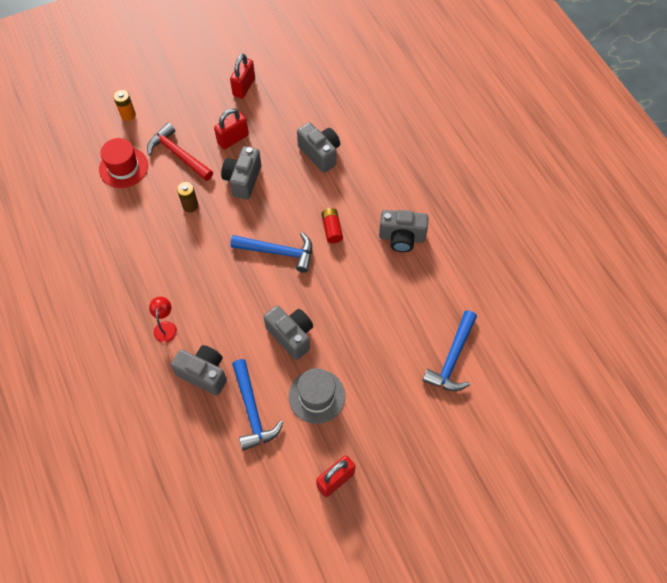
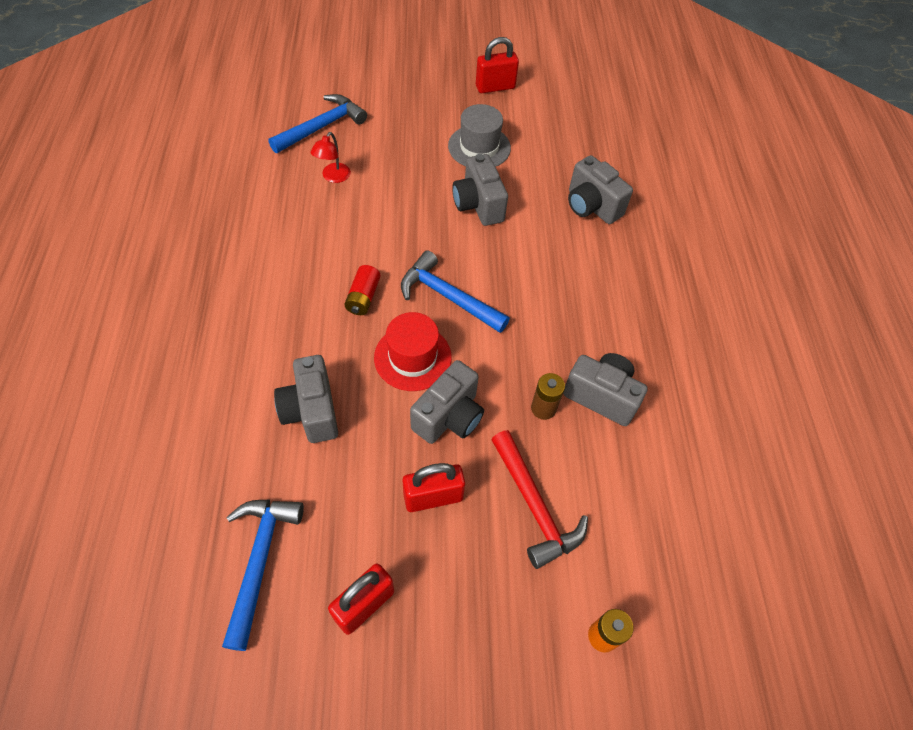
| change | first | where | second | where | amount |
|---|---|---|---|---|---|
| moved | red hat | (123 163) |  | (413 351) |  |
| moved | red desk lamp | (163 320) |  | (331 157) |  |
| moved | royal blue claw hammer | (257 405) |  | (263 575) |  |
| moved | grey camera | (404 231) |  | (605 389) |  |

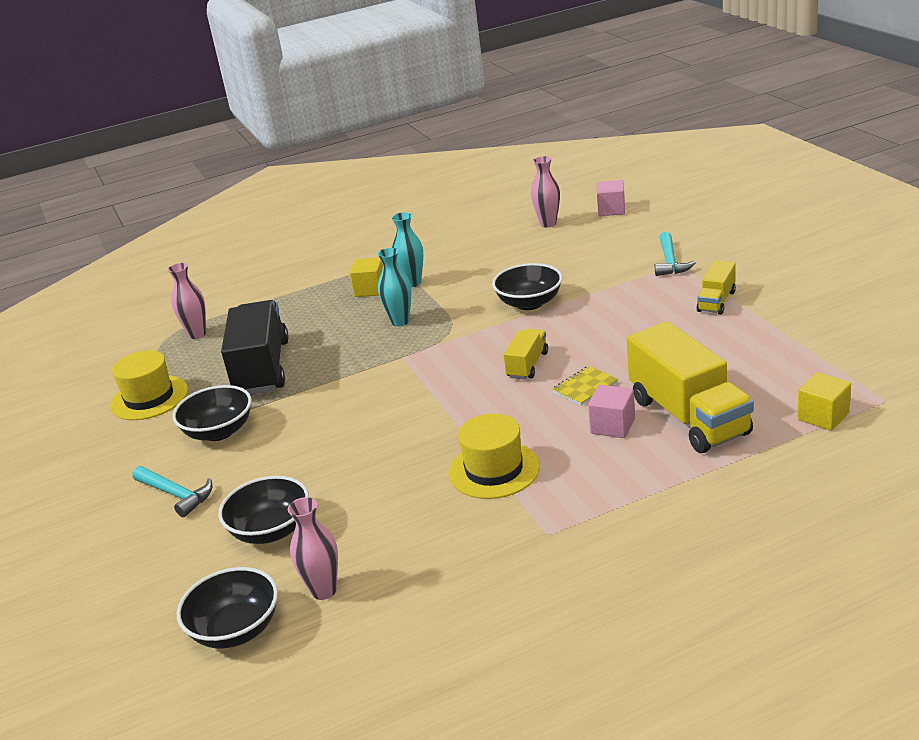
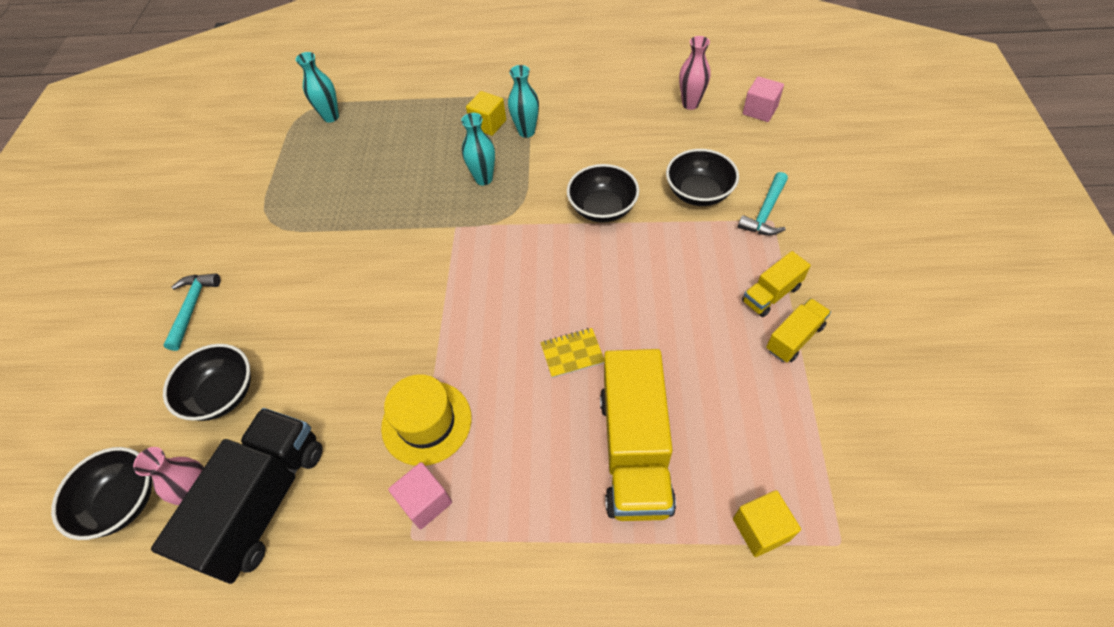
| change | first | where | second | where | amount |
|---|---|---|---|---|---|
| removed | golden hat | (149 385) |  |  |  |
| turned | aqua claw hammer | (173 491) |  | (192 312) | 150 degrees counterclockwise |
| recoloured | rosy tall vase | (187 301) | aqua tall vase | (317 87) |  |
| moved | jet-black bowl | (212 413) |  | (702 177) |  |
| moved | jet-black toy truck | (255 347) |  | (237 496) |  |
| moved | golden toy truck | (526 354) |  | (798 330) |  |
| moved | rosy solid cube | (611 411) |  | (420 495) |  |

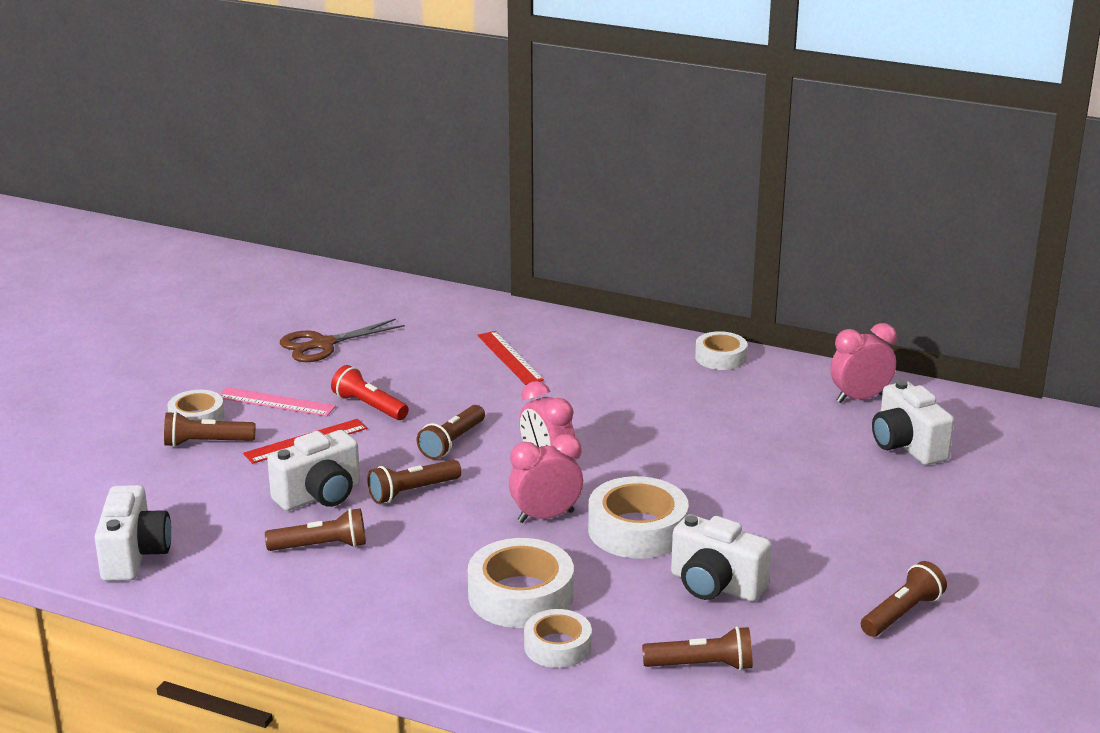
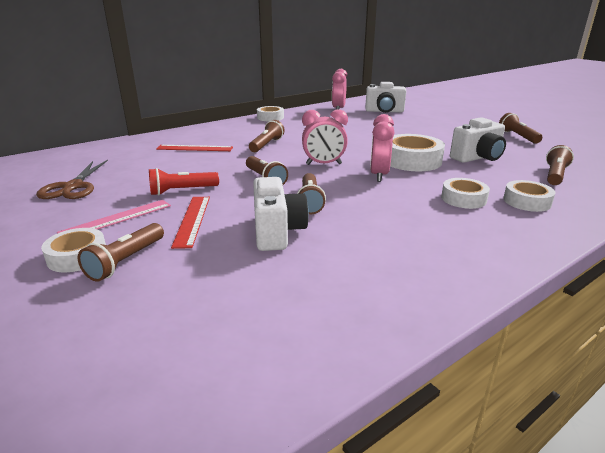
| change | first | where | second | where | amount |
|---|---|---|---|---|---|
| removed | snow-white camera | (132 533) |  |  |  |
| moved | brown pocket torch | (315 529) |  | (267 136) |  |
| resized | snow-white roll of tape | (521 583) |  | (465 193) | x0.61 |

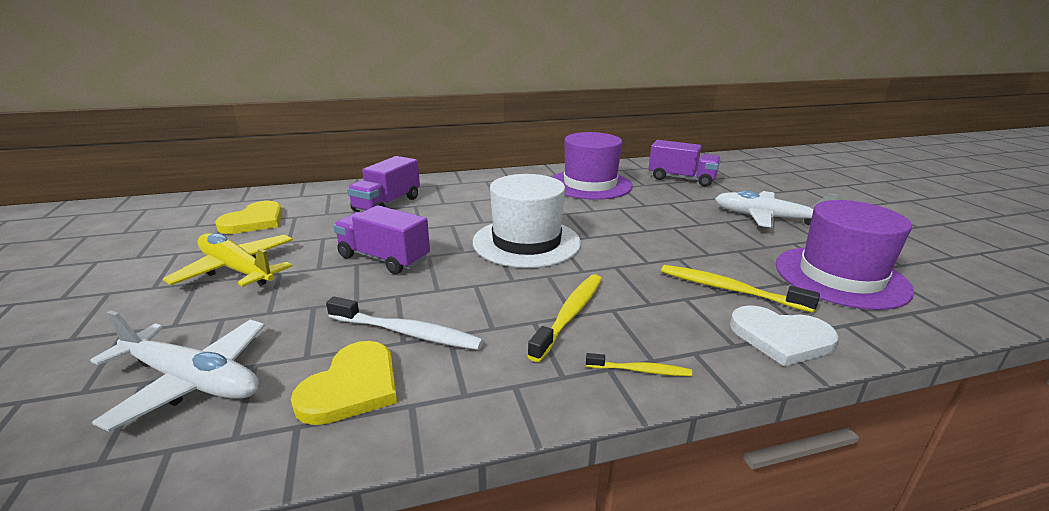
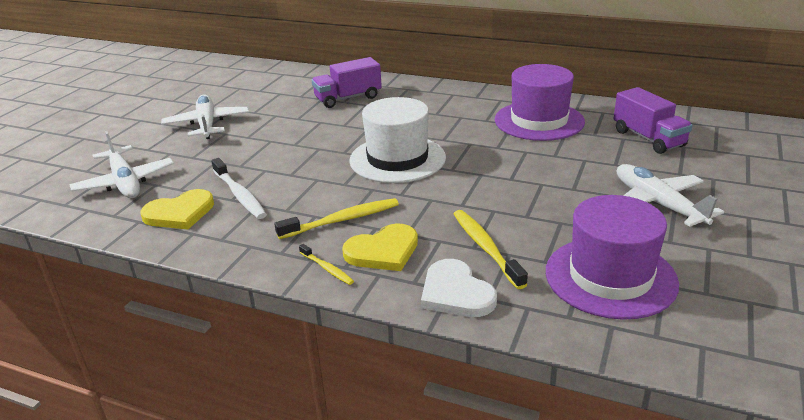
| change | first | where | second | where | amount |
|---|---|---|---|---|---|
| recoloured | golden plane | (228 260) | snow-white plane | (205 116) |  |
| moved | golden love heart | (248 217) |  | (380 247) |  |
| removed | purple toy truck | (381 239) |  |  |  |

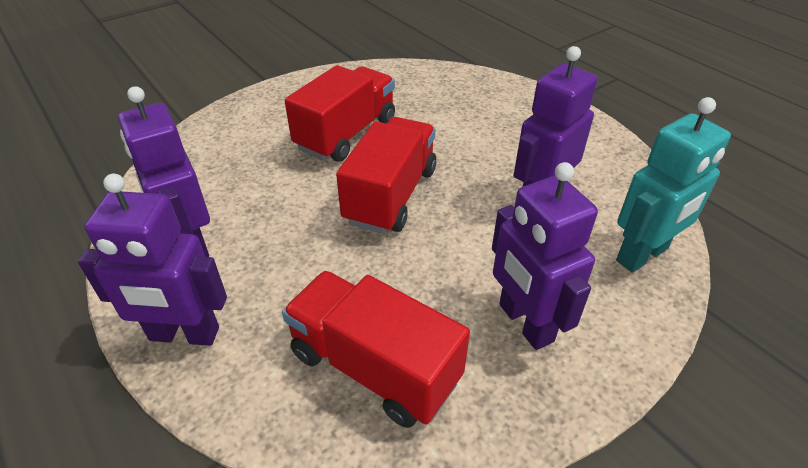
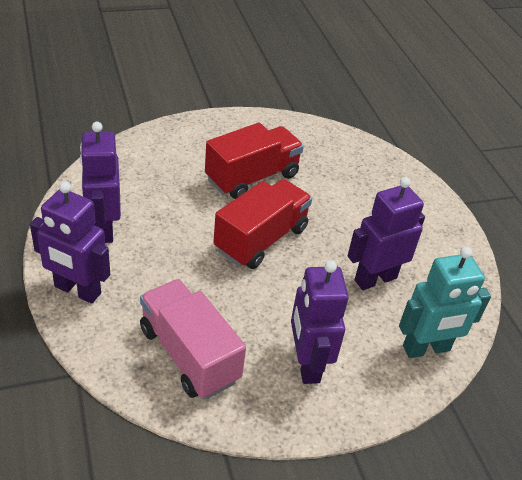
| change | first | where | second | where | amount |
|---|---|---|---|---|---|
| recoloured | red toy truck | (376 349) | rosy toy truck | (193 339) |  |

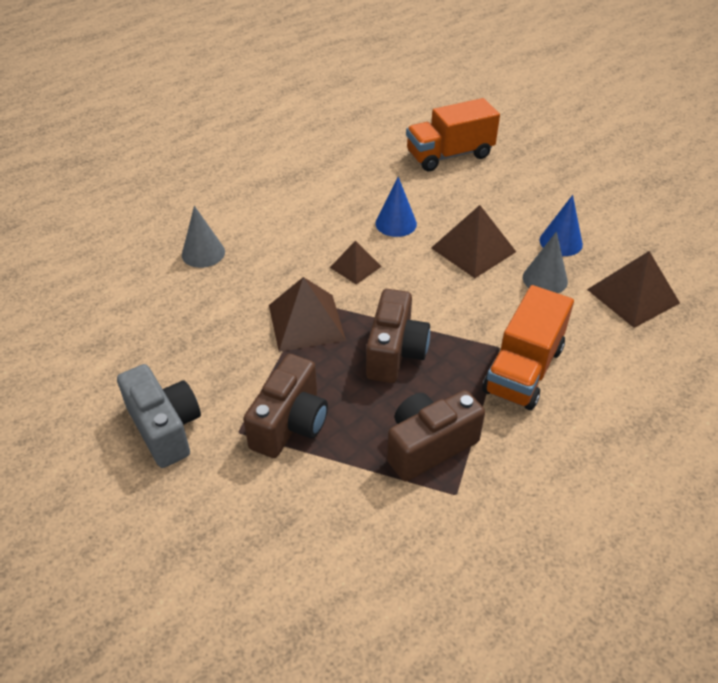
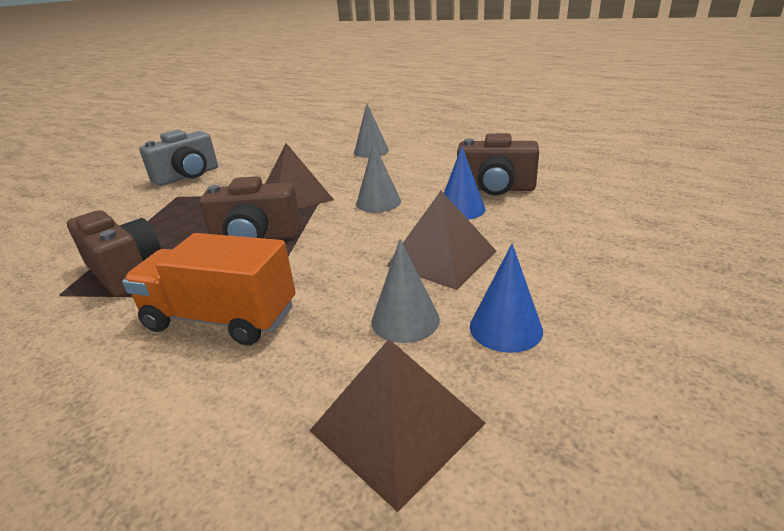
| change | first | where | second | where | amount |
|---|---|---|---|---|---|
| moved | brown camera | (285 406) |  | (498 164) |  |
| replaced | brown solid pyramid | (356 263) | grey solid cone | (378 177) |  |
| removed | bright orange toy truck | (453 134) |  |  |  |

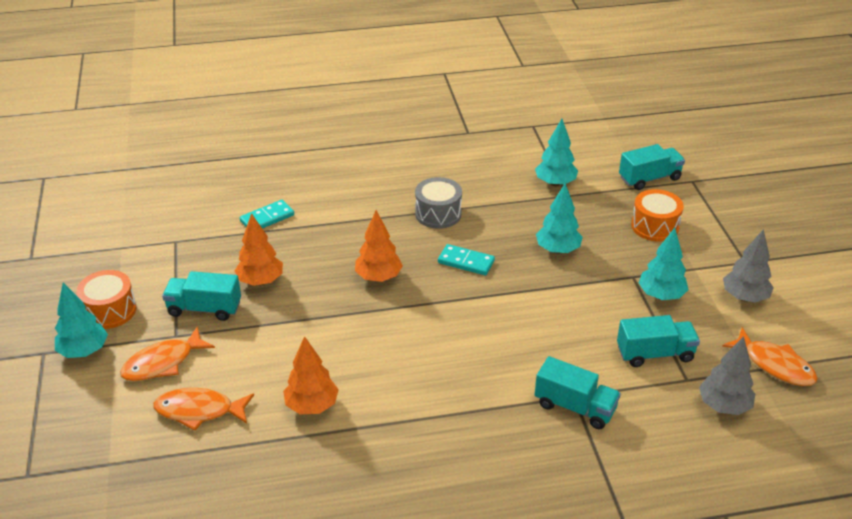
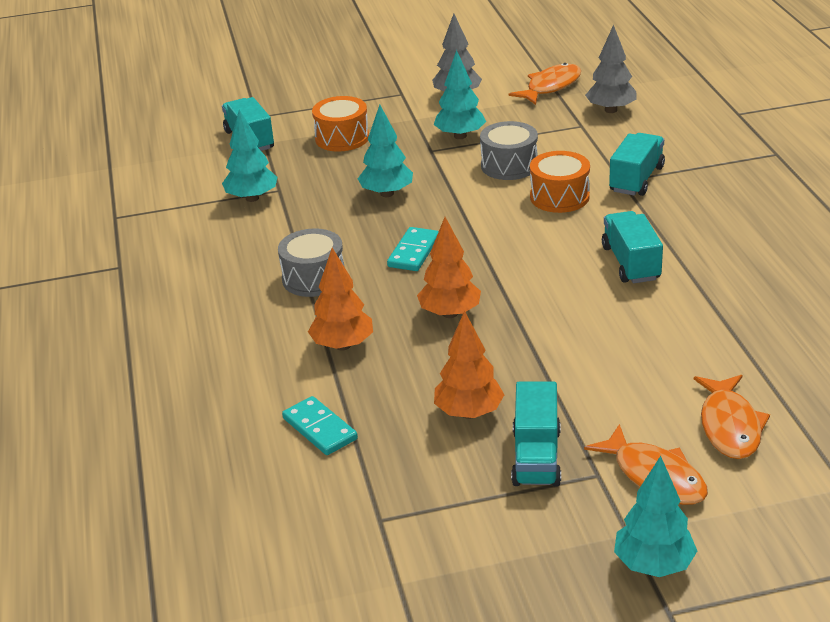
| change | first | where | second | where | amount |
|---|---|---|---|---|---|
| moved | bright orange snare drum | (106 299) |  | (560 182) |  |
| moved | bright orange fir tree | (311 375) |  | (340 299) |  |
| moved | aqua toy truck | (658 341) |  | (632 247) |  |
| added |  |  | grey snare drum | (509 150) |  |

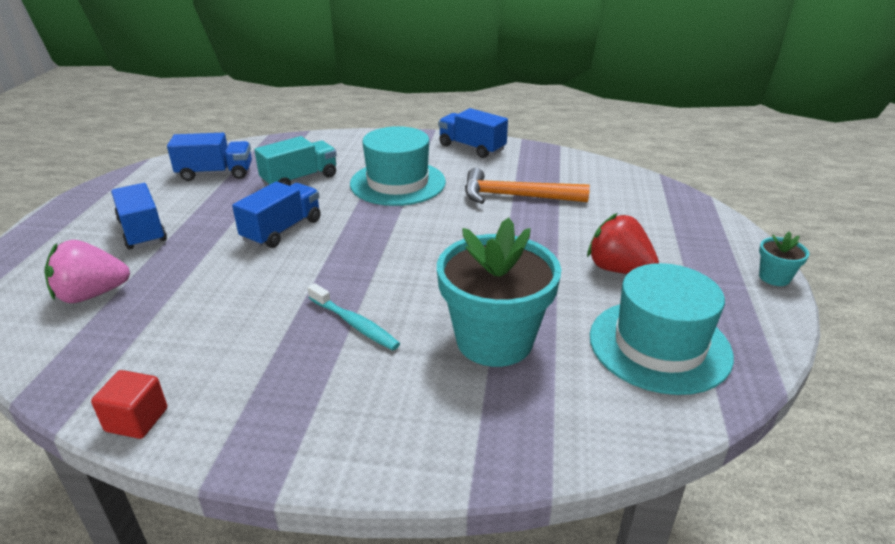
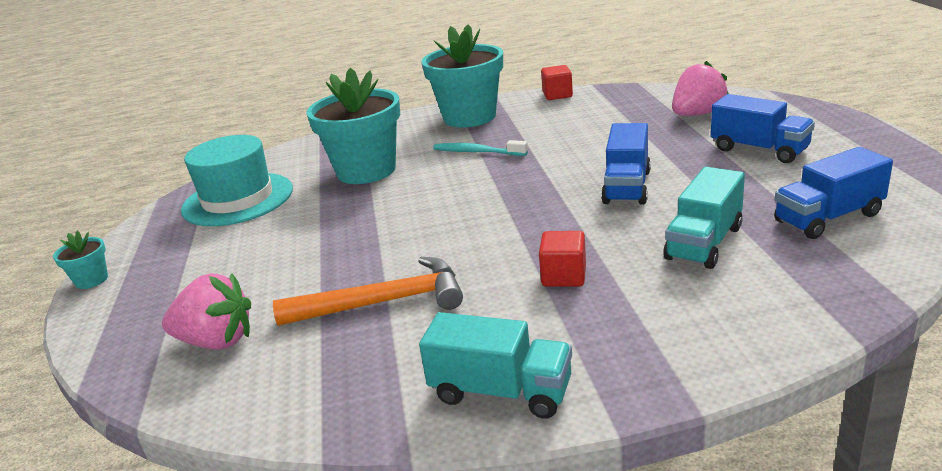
| change | first | where | second | where | amount |
|---|---|---|---|---|---|
| replaced | aqua hat | (398 166) | red solid cube | (562 259) |  |
| recoloured | royal blue toy truck | (473 133) | aqua toy truck | (495 365) |  |
| removed | red berry | (623 243) |  |  |  |
| added |  |  | rosy berry | (206 311) |  |
| added |  |  | aqua flower pot | (462 76) |  |

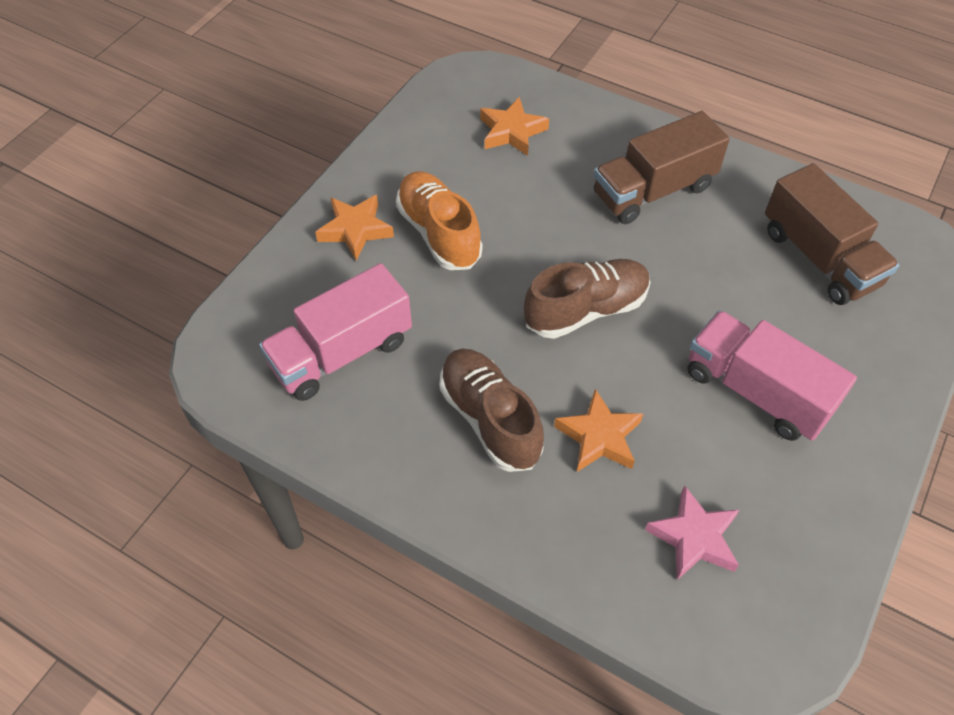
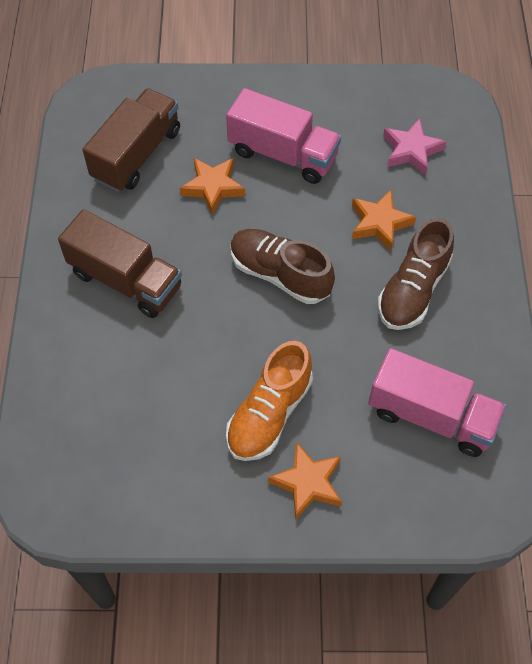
| change | first | where | second | where | amount |
|---|---|---|---|---|---|
| moved | bright orange five-pointed star | (514 126) |  | (212 186) |  |
| turned | rosy toy truck | (772 375) |  | (283 136) | 75 degrees counterclockwise |

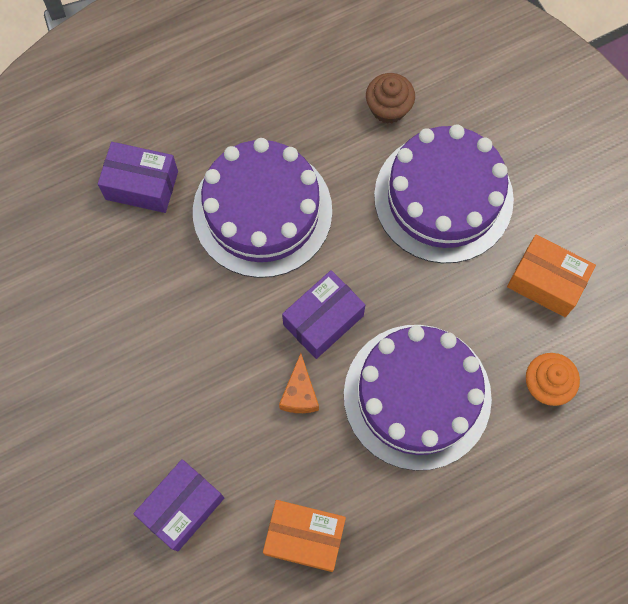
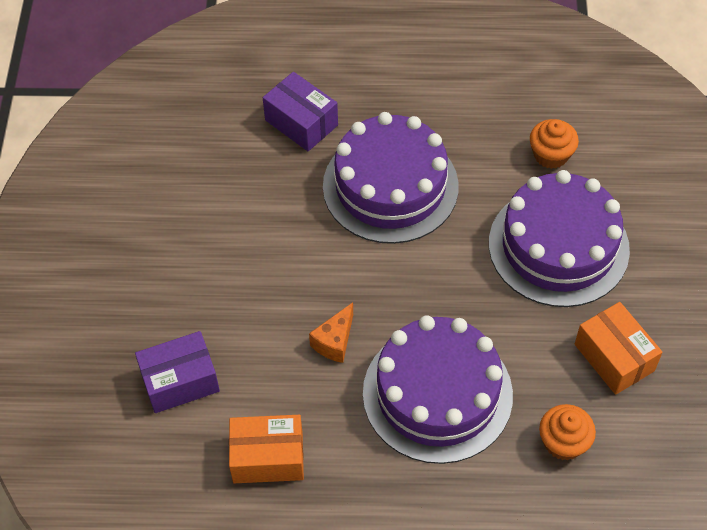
| change | first | where | second | where | amount |
|---|---|---|---|---|---|
| turned | bright orange package | (304 536) |  | (266 449) | 45 degrees counterclockwise |
| removed | purple package | (323 314) |  |  |  |
| recoloured | brown muffin | (390 98) | bright orange muffin | (554 144) |  |

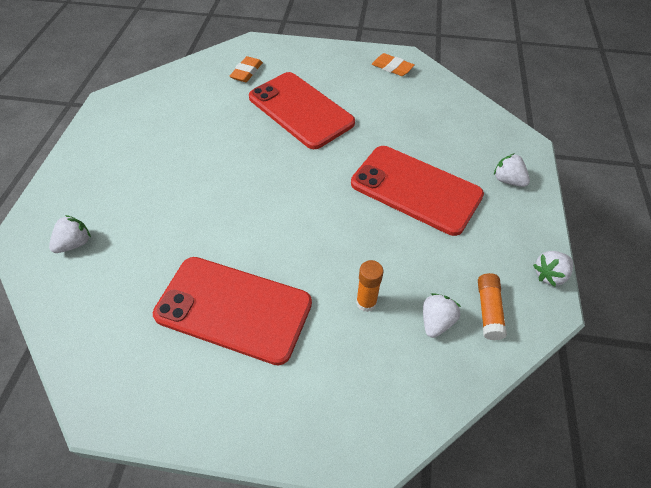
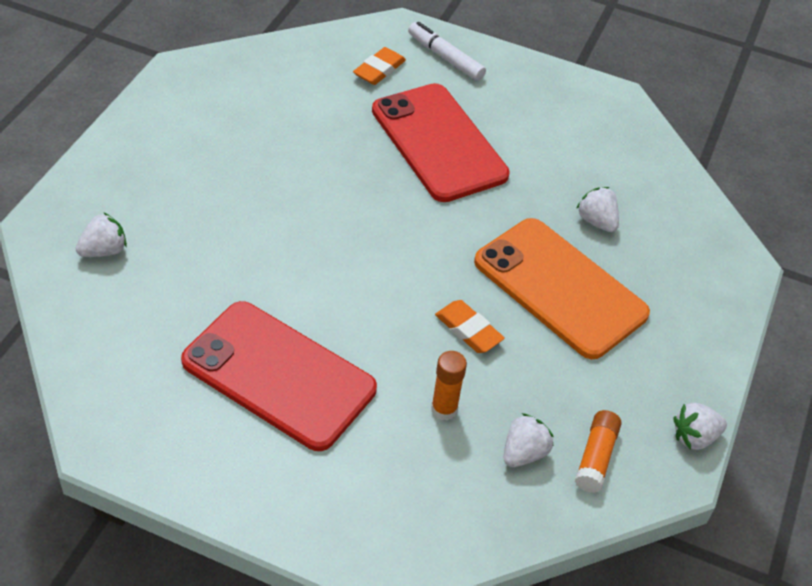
| change | first | where | second | where | amount |
|---|---|---|---|---|---|
| recoloured | red mobile phone | (417 191) | bright orange mobile phone | (562 288) |  |
| moved | bright orange eraser | (393 64) |  | (470 326) |  |
| moved | snow-white berry | (512 170) |  | (597 209) |  |
| added |  |  | snow-white marker pen | (447 51) |  |

